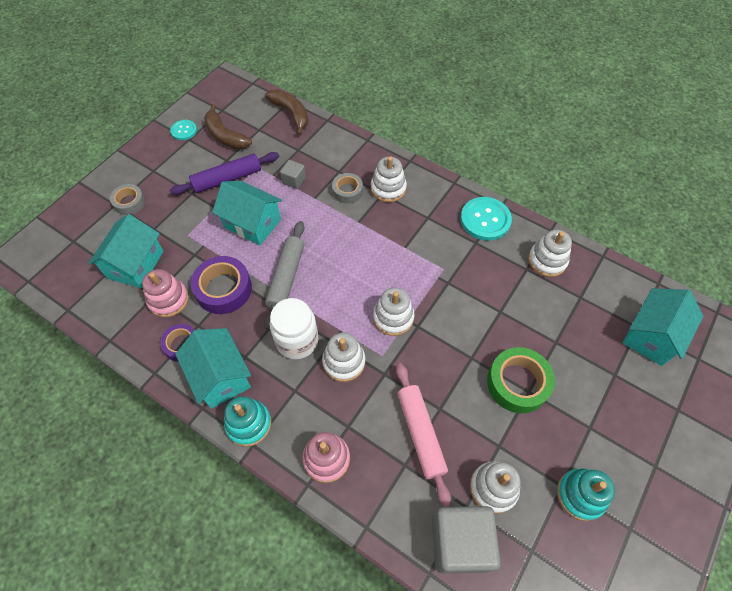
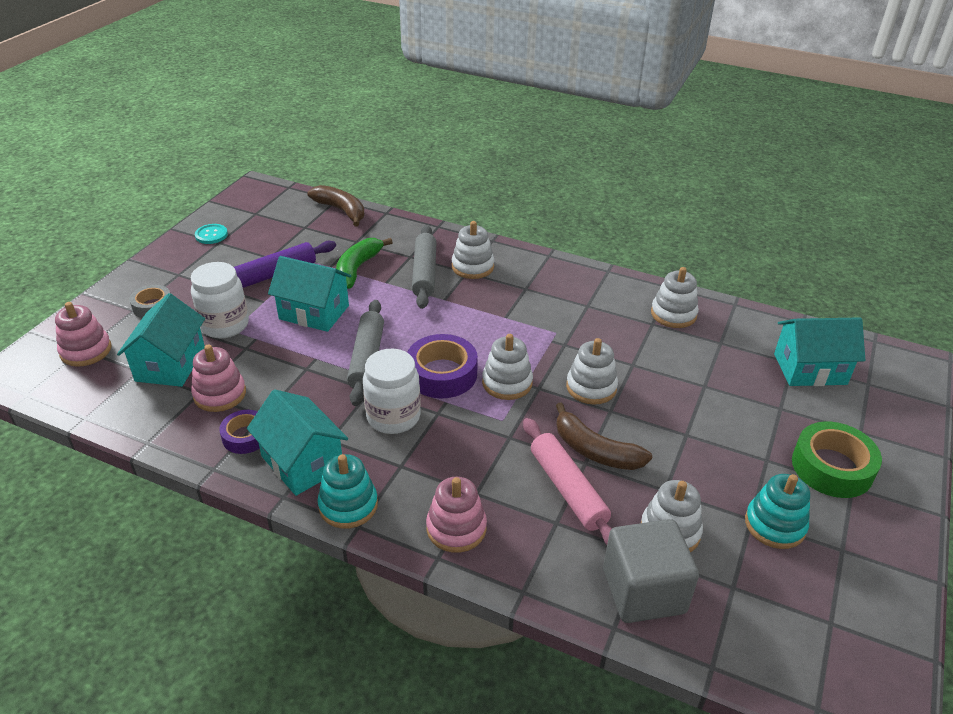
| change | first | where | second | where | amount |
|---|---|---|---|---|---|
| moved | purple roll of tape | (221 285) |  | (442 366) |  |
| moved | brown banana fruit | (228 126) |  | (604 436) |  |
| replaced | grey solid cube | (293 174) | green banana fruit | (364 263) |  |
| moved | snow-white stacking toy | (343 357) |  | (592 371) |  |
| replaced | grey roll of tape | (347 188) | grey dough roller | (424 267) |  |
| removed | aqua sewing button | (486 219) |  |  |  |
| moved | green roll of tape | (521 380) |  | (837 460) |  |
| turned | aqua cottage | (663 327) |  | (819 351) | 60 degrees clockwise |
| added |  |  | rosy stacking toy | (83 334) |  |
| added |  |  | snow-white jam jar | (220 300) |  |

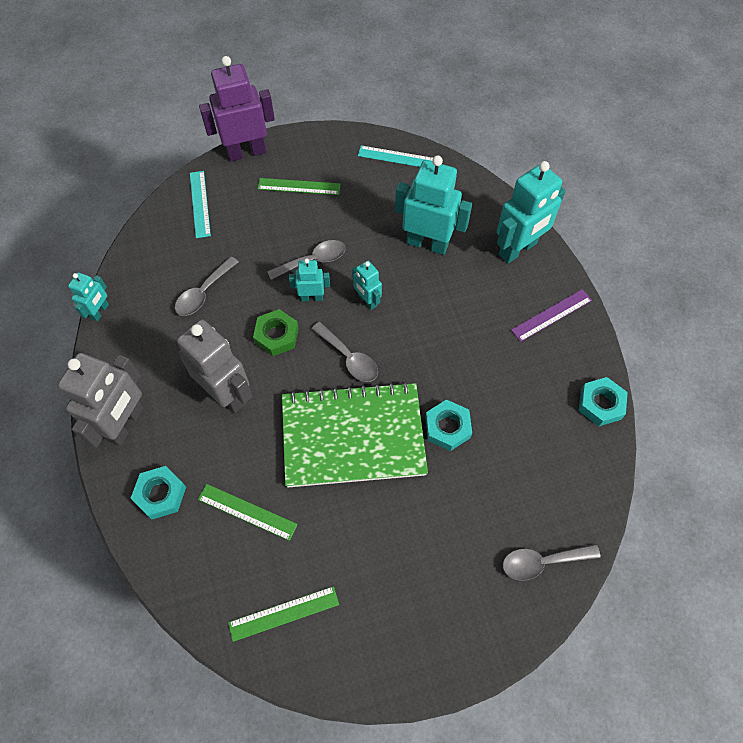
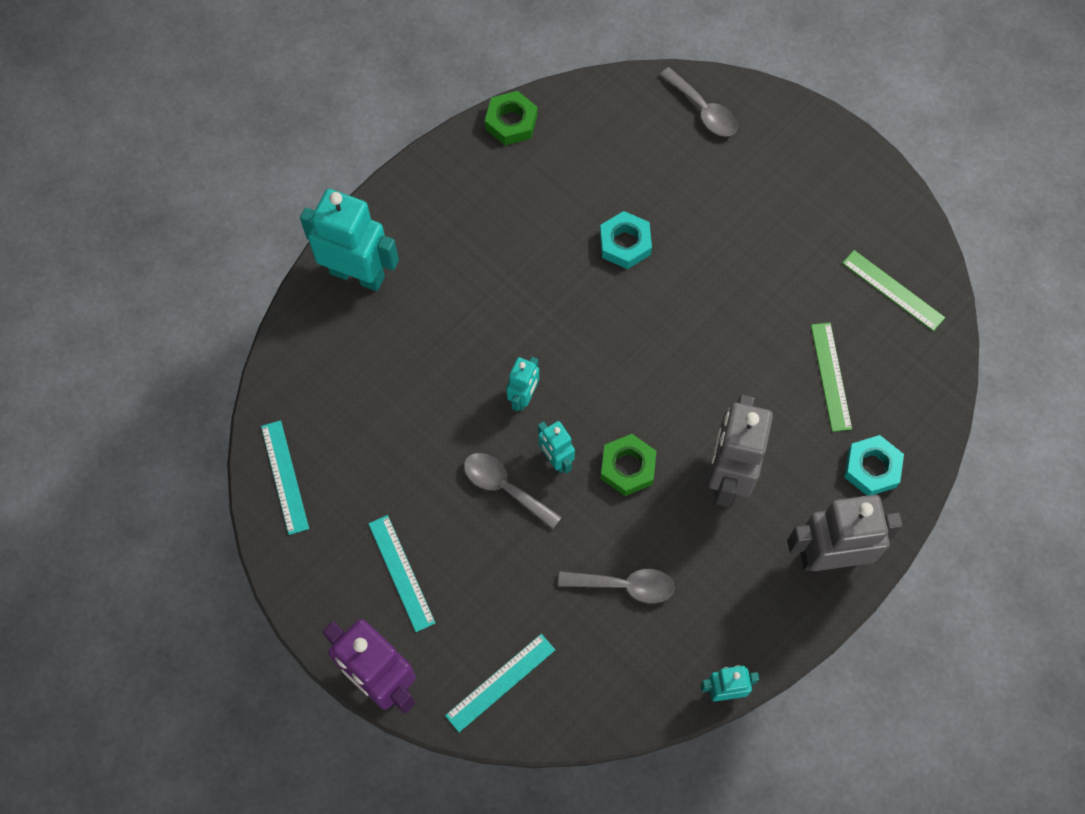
| change | first | where | second | where | amount |
|---|---|---|---|---|---|
| recoloured | green ruler | (299 186) | aqua ruler | (401 573) |  |
| removed | green exercise book | (355 434) |  |  |  |
| removed | grey tablespoon | (344 352) |  |  |  |
| removed | aqua robot | (433 205) |  |  |  |
| removed | purple ruler | (551 315) |  |  |  |
| recoloured | aqua nut | (603 401) | green nut | (511 118) |  |

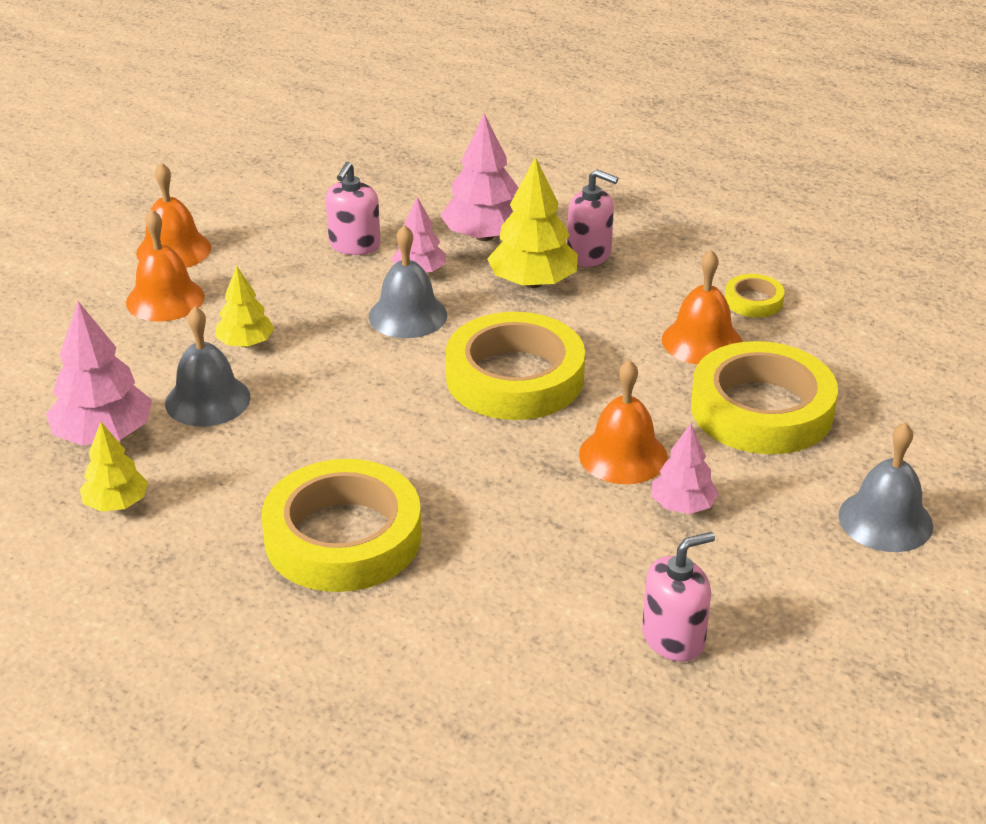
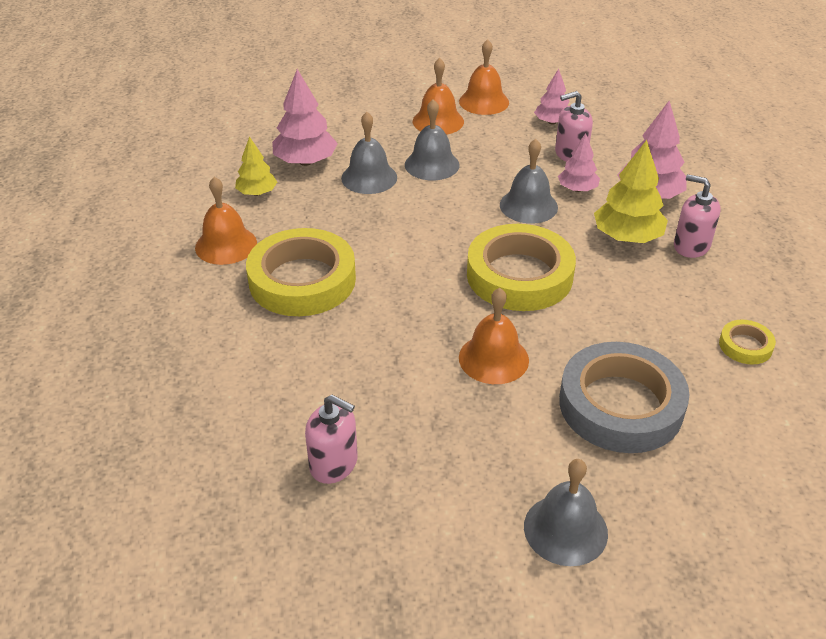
| change | first | where | second | where | amount |
|---|---|---|---|---|---|
| replaced | golden fir tree | (244 306) | grey hand bell | (432 139) |  |
| turned | rosy pump bottle | (592 218) |  | (697 216) | 135 degrees clockwise |
| moved | rosy fir tree | (685 469) |  | (552 96) |  |
| moved | bright orange hand bell | (702 307) |  | (226 221) |  |
| recoloured | golden roll of tape | (764 397) | grey roll of tape | (624 397) |  |

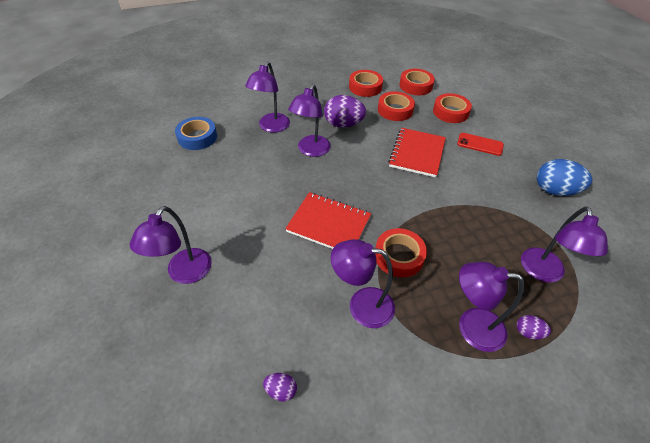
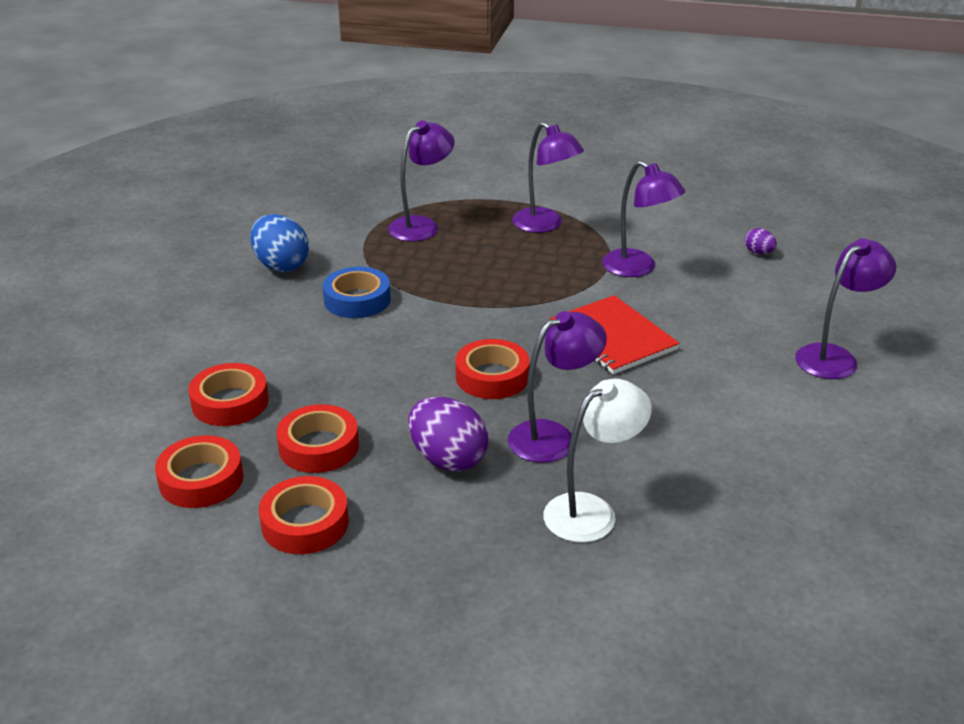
| change | first | where | second | where | amount |
|---|---|---|---|---|---|
| moved | royal blue roll of tape | (196 133) |  | (357 292) |  |
| recoloured | purple desk lamp | (267 96) | snow-white desk lamp | (597 461) |  |
| moved | red roll of tape | (401 253) |  | (492 369) |  |
| removed | red exercise book | (417 152) |  |  |  |
| removed | red mobile phone | (480 144) |  |  |  |
| removed | purple egg shape | (533 327) |  |  |  |

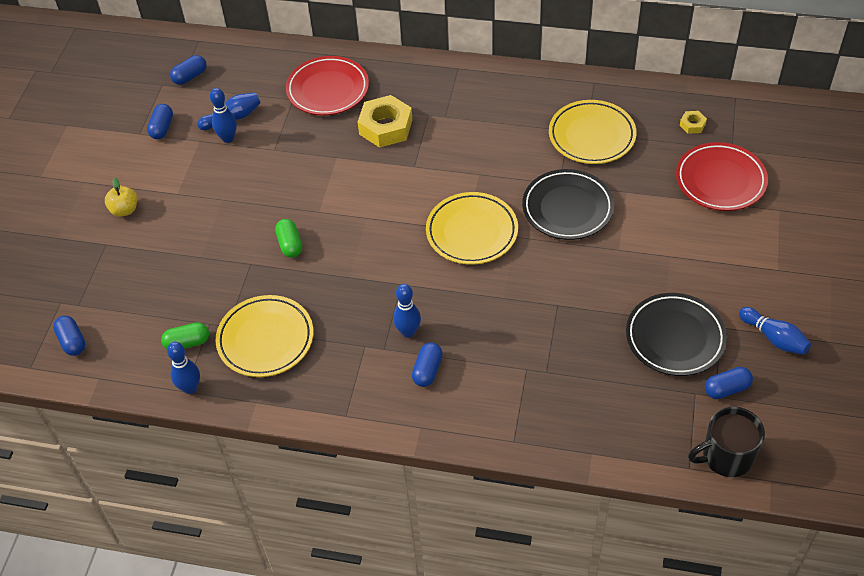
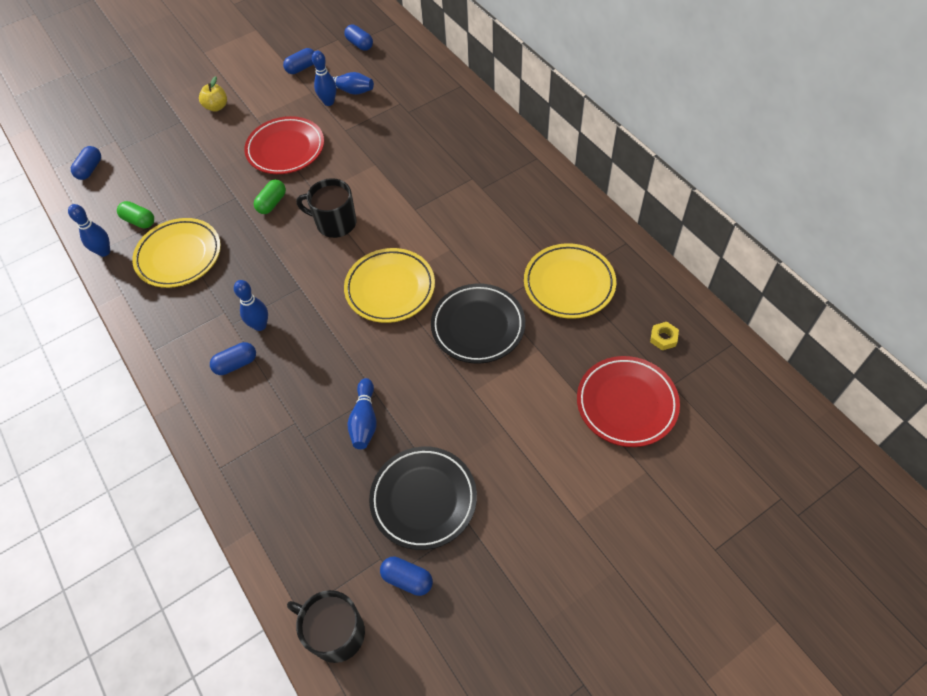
| change | first | where | second | where | amount |
|---|---|---|---|---|---|
| turned | royal blue pill | (188 70) |  | (358 38) | 45 degrees clockwise |
| moved | red dinner plate | (327 85) |  | (284 145) |  |
| removed | golden nut | (385 121) |  |  |  |
| moved | royal blue tenpin | (775 331) |  | (362 413) |  |
| added |  |  | jet-black mug | (326 208) |  |

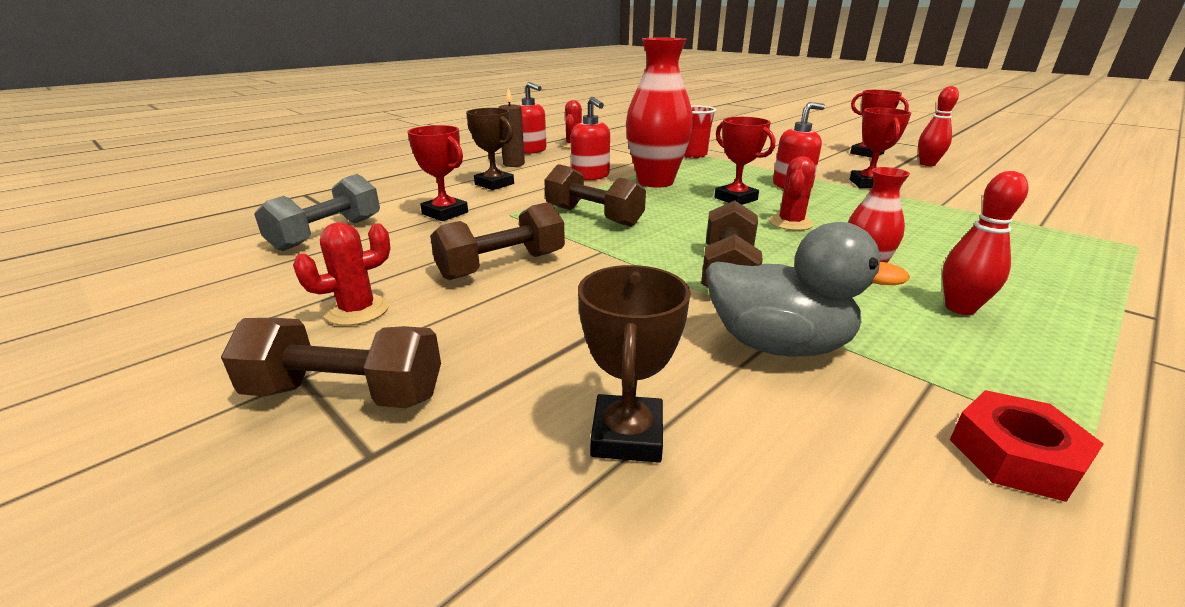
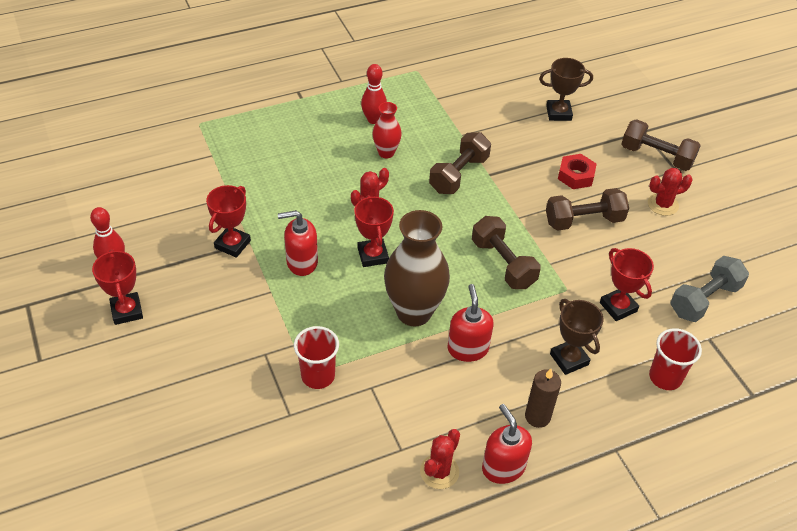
| change | first | where | second | where | amount |
|---|---|---|---|---|---|
| turned | brown award cup | (634 364) |  | (566 89) | 60 degrees clockwise |
| recoloured | red tall vase | (659 113) | brown tall vase | (417 268) |  |
| removed | grey duck | (808 289) |  |  |  |
| moved | red nut | (1027 446) |  | (577 171) |  |
| added |  |  | red cup | (675 359) |  |

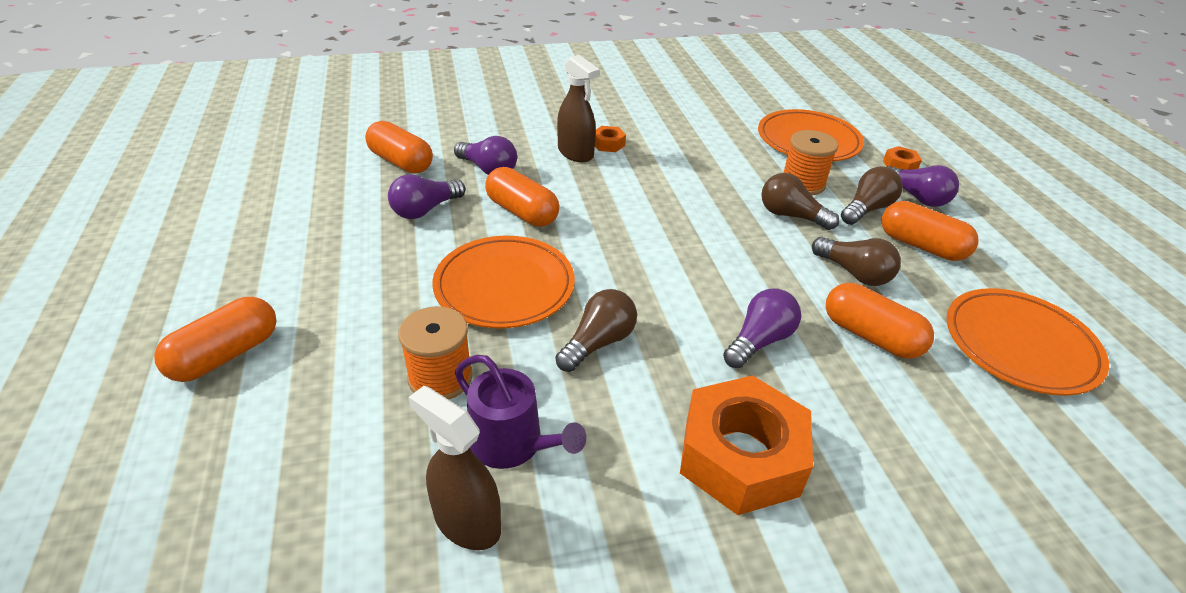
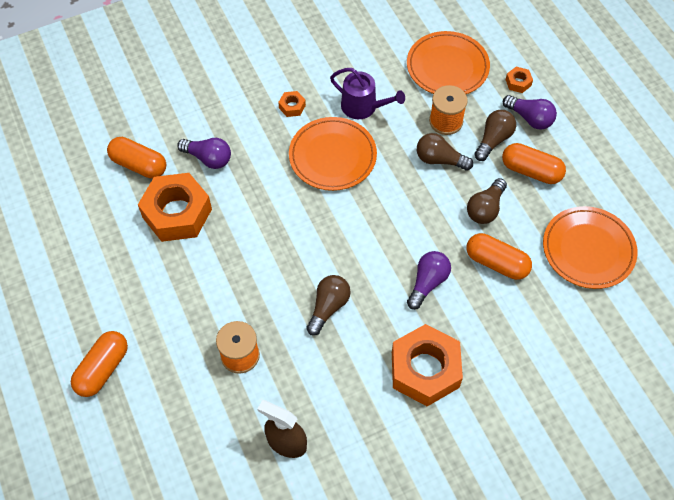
| change | first | where | second | where | amount |
|---|---|---|---|---|---|
| replaced | purple bulb | (426 196) | bright orange nut | (175 207) |  |
| moved | bright orange dinner plate | (503 282) |  | (333 154) |  |
| moved | purple watering pot | (520 412) |  | (367 93) |  |
| removed | bright orange pill | (522 197) |  |  |  |
| removed | brown sprayer | (578 109) |  |  |  |
| turned | brown bulb | (856 261) |  | (487 201) | 90 degrees clockwise |

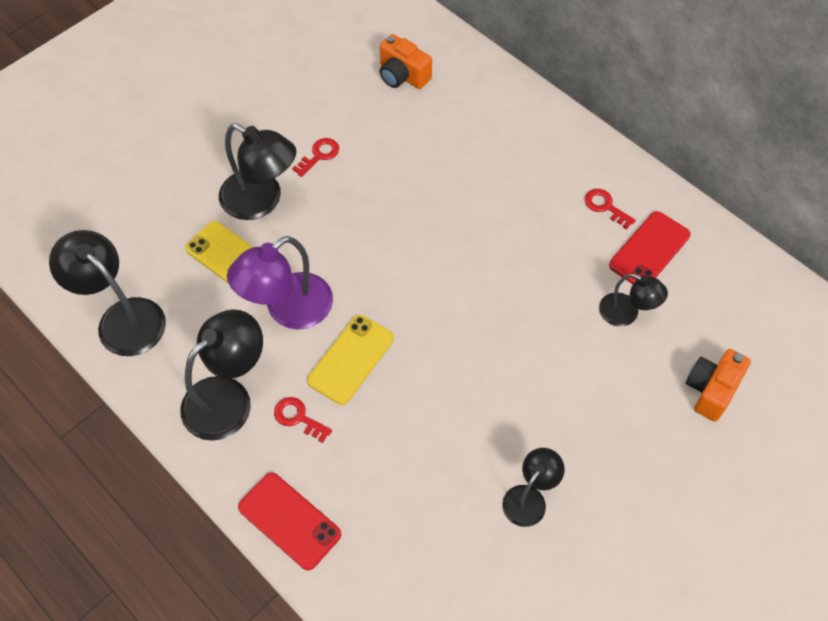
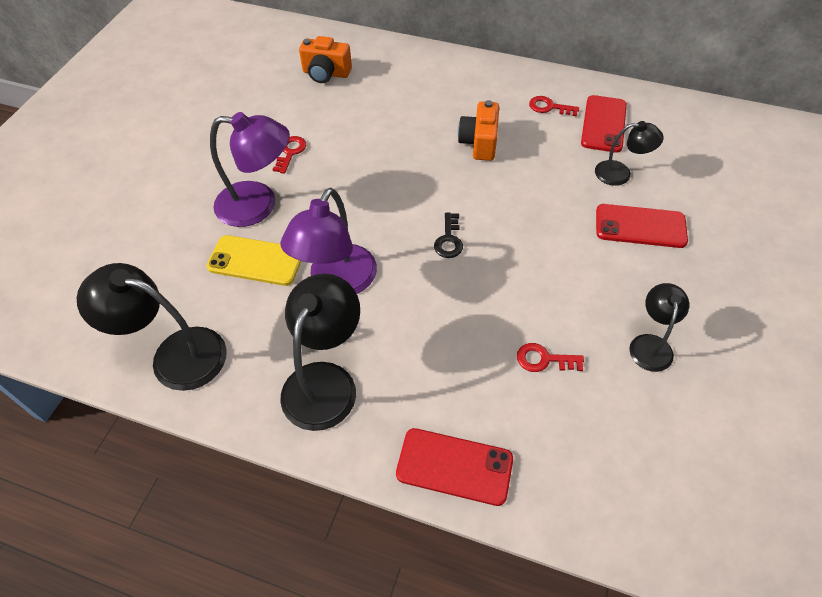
| change | first | where | second | where | amount |
|---|---|---|---|---|---|
| recoloured | jet-black desk lamp | (258 171) | purple desk lamp | (250 169) |  |
| moved | red key | (303 420) |  | (550 357) |  |
| removed | golden mobile phone | (350 360) |  |  |  |
| moved | bright orange camera | (718 385) |  | (478 130) |  |
| added |  |  | jet-black key | (448 235) |  |
| added |  |  | red mobile phone | (642 226) |  |

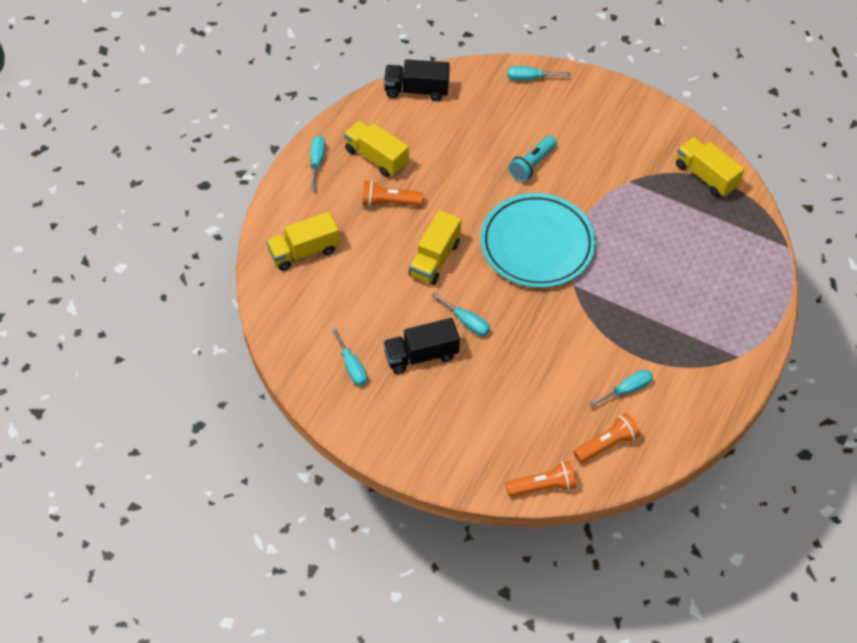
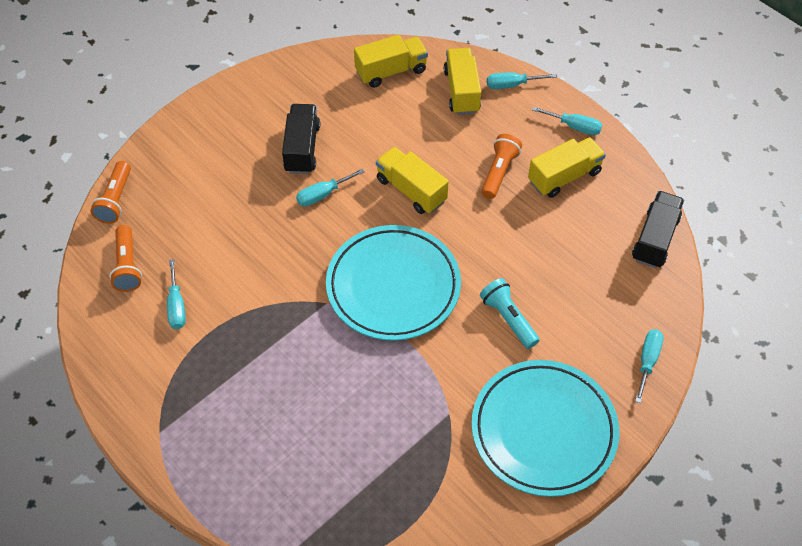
| change | first | where | second | where | amount |
|---|---|---|---|---|---|
| moved | aqua screwdriver | (349 356) |  | (521 80) |  |
| moved | golden toy truck | (710 167) |  | (391 61) |  |
| added |  |  | aqua dinner plate | (545 428) |  |

